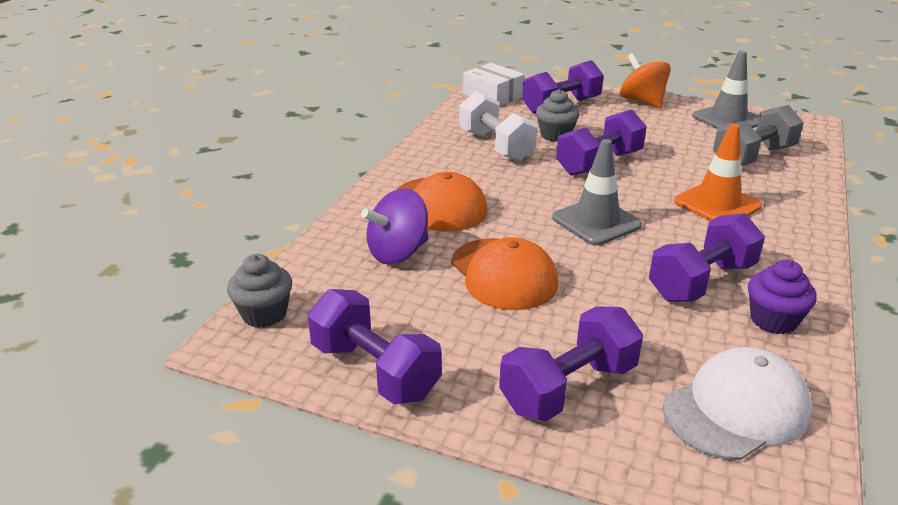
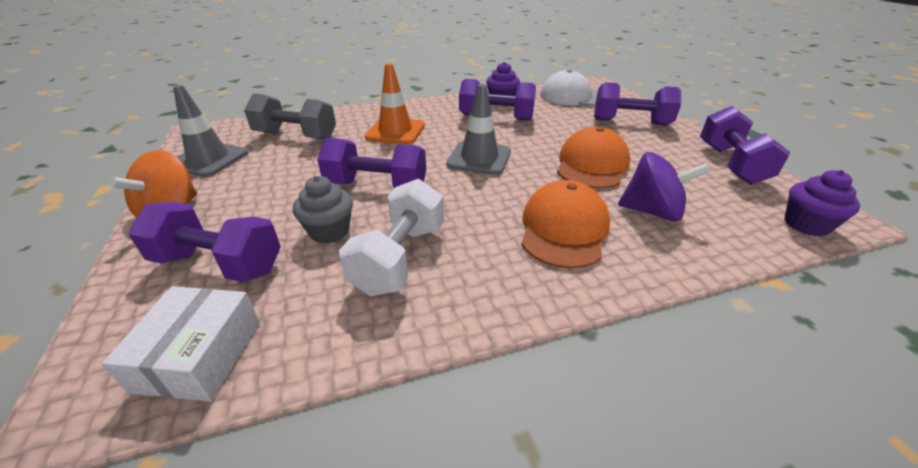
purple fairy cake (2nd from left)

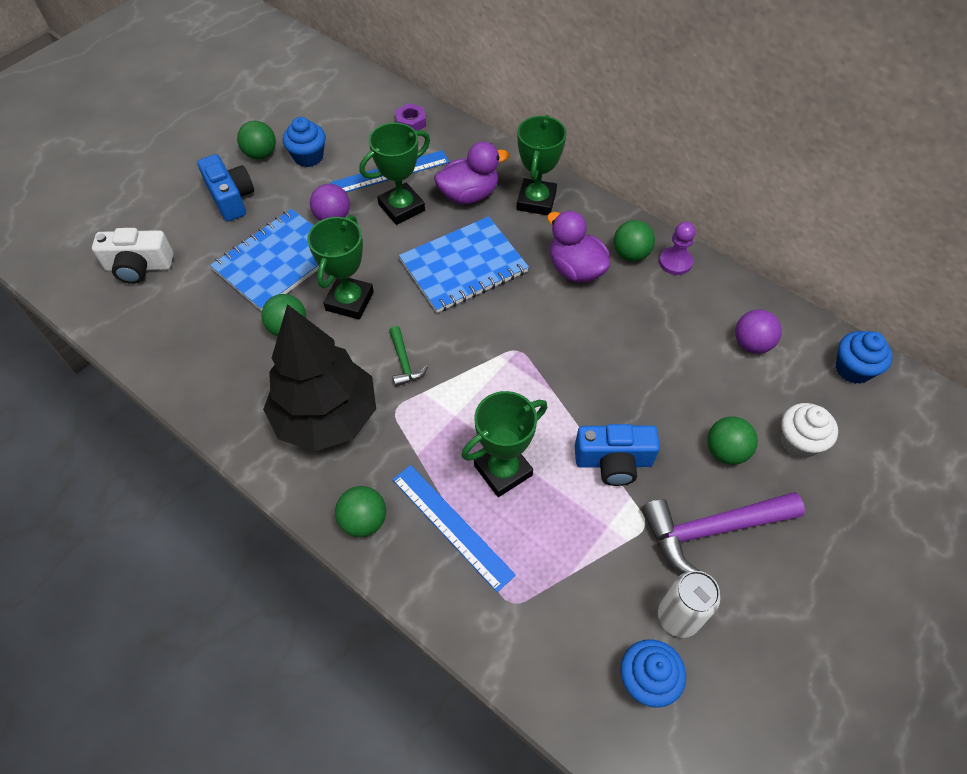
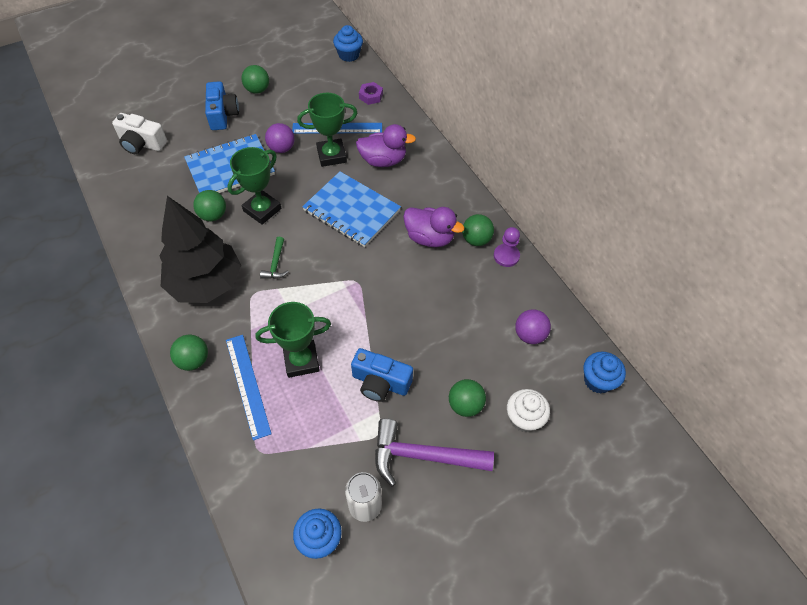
blue fairy cake (2nd from left)
blue exercise book (2nd from left)
emerald trophy (4th from left in the first image)
purple rubber duck (2nd from left)

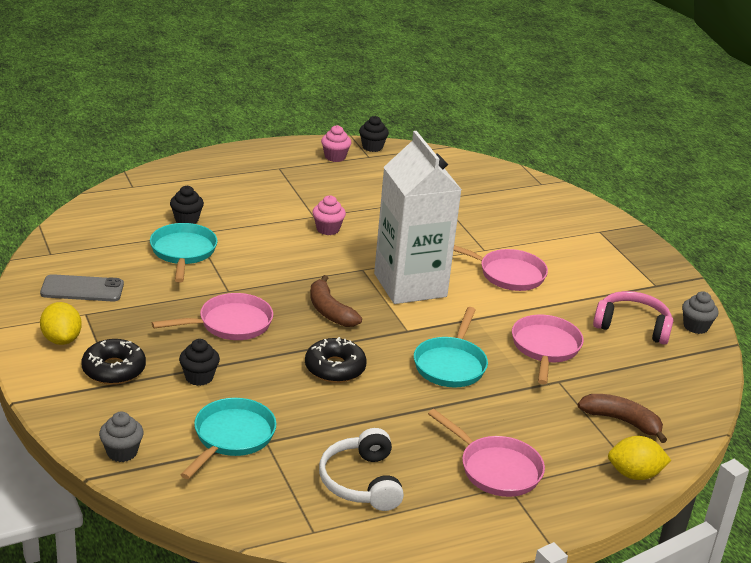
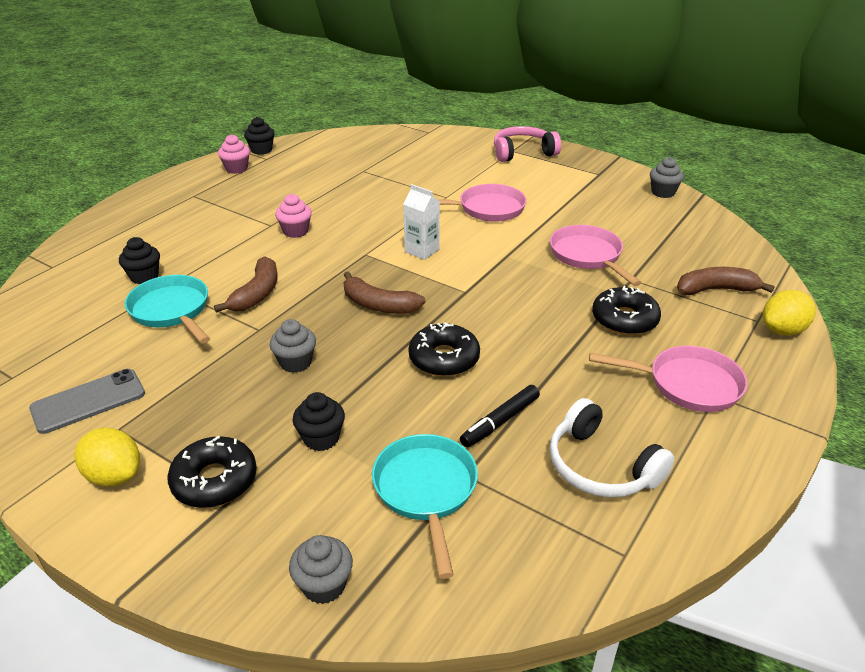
grey fairy cake (1st from left)
pure white juice carton
aqua pan (3rd from left in the first image)
rosy headphones
russet banana (1st from left)
jet-black marker
jet-black glazed donut (3rd from left)

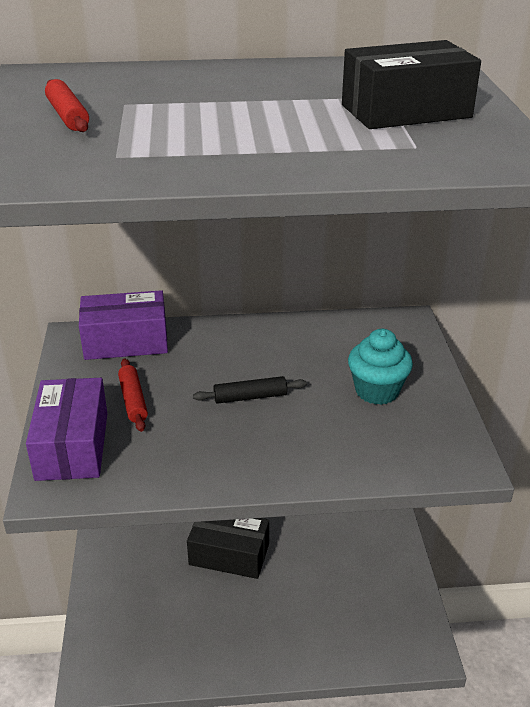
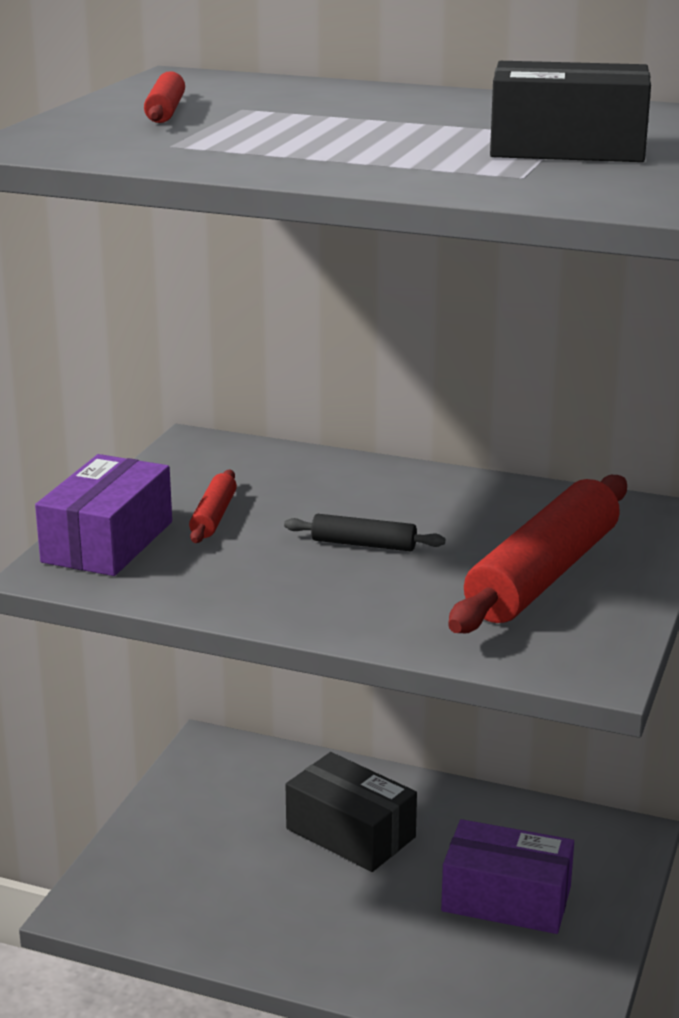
purple package (2nd from left)
red dough roller (3rd from left)

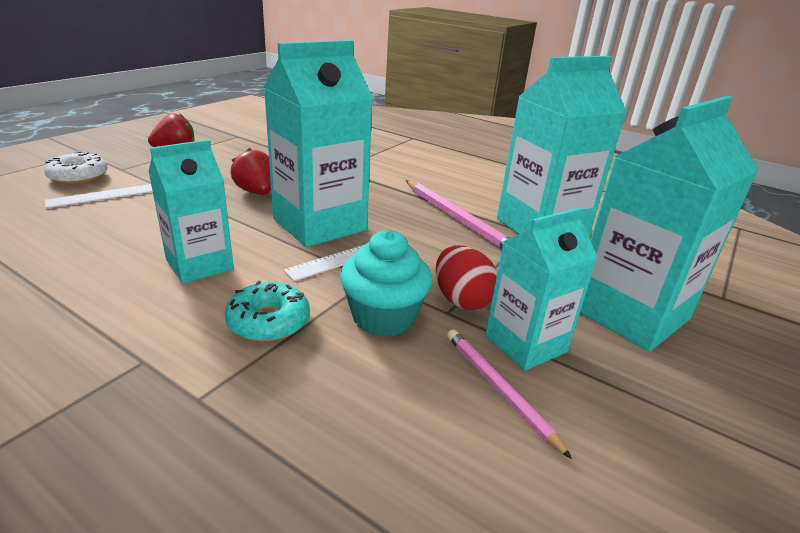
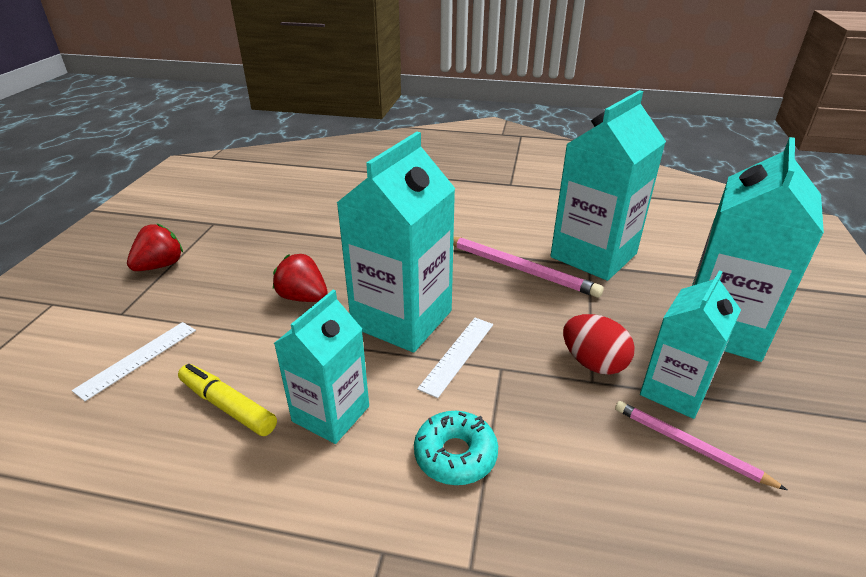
pure white glazed donut
aqua fairy cake
golden marker

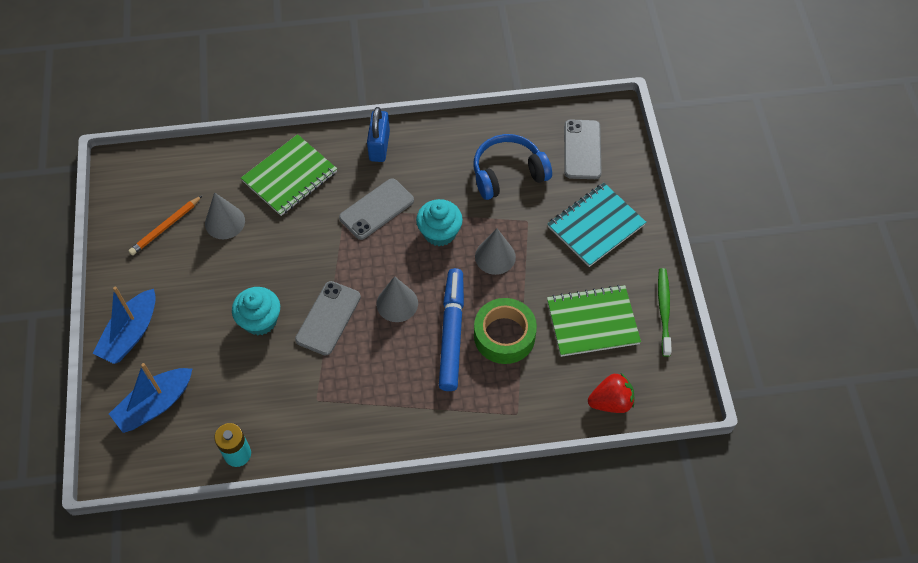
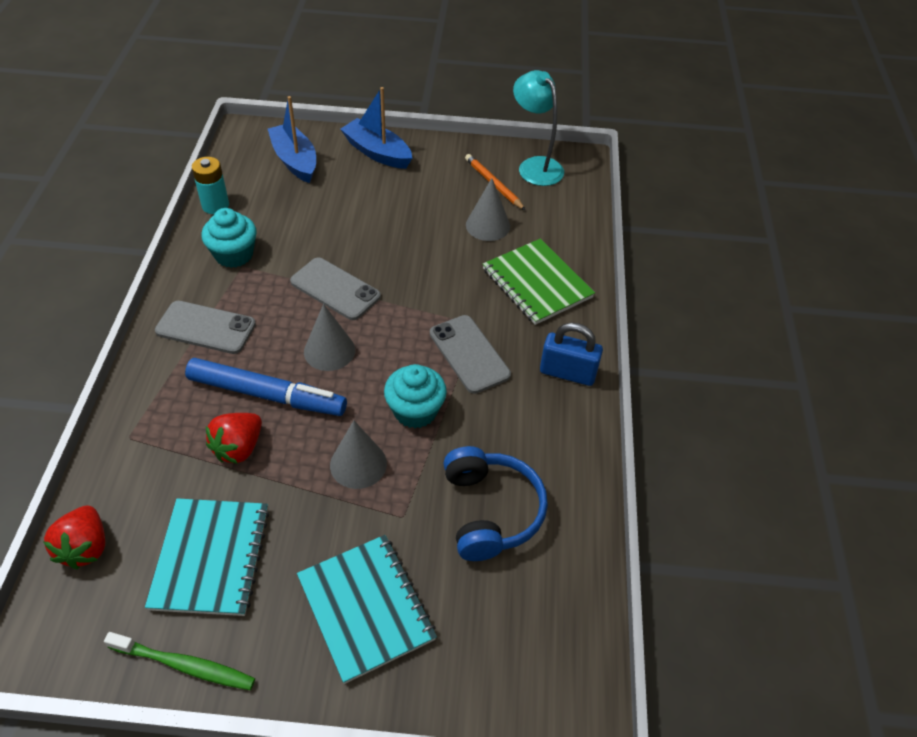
aqua fairy cake (1st from left)
red berry (2nd from left)
aqua exercise book (1st from left)
grey phone (1st from left)
aqua reading lamp

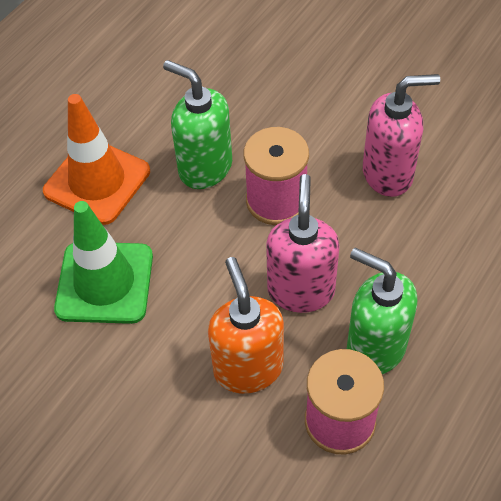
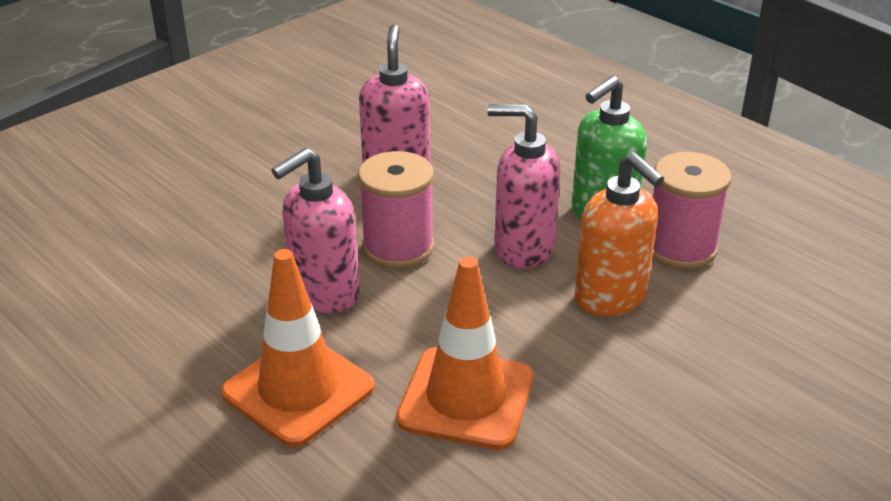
orange safety cone (2nd from left)
rosy soap dispenser (1st from left)
orange soap dispenser

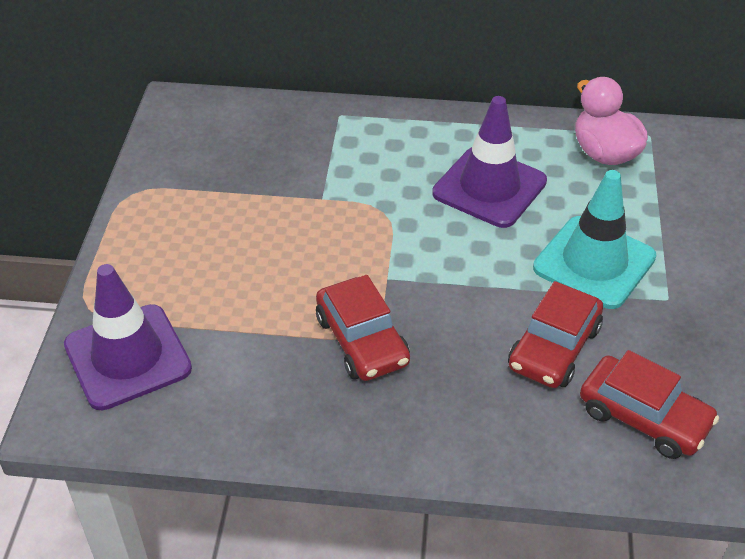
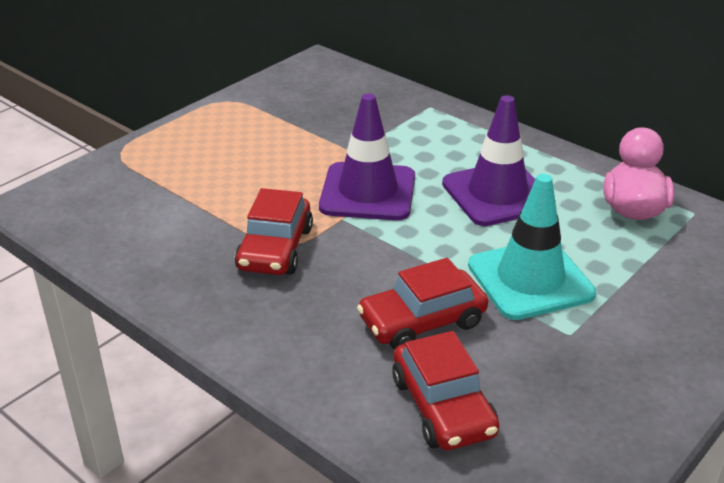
purple safety cone (1st from left)

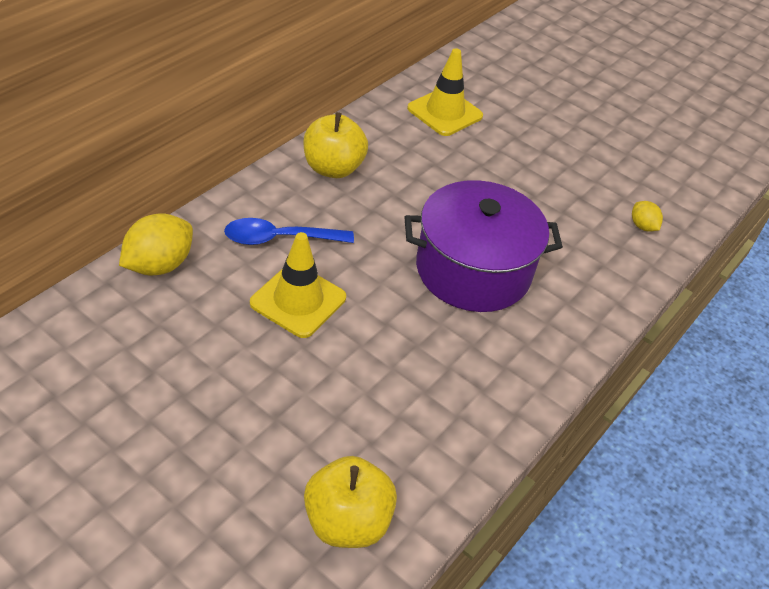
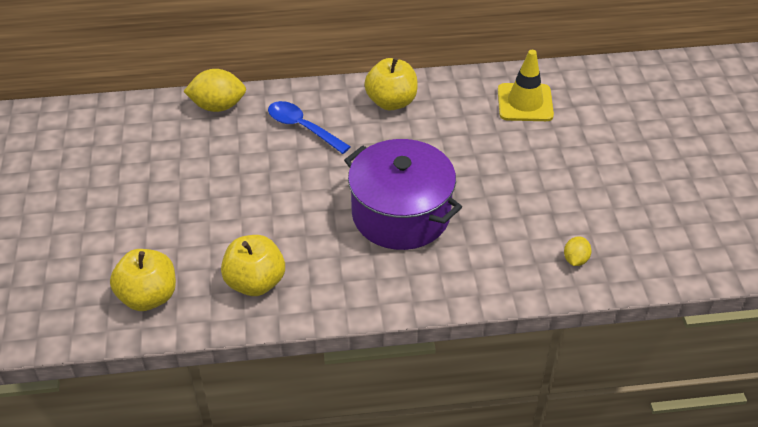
golden safety cone (1st from left in the first image)
golden apple fruit (2nd from left)

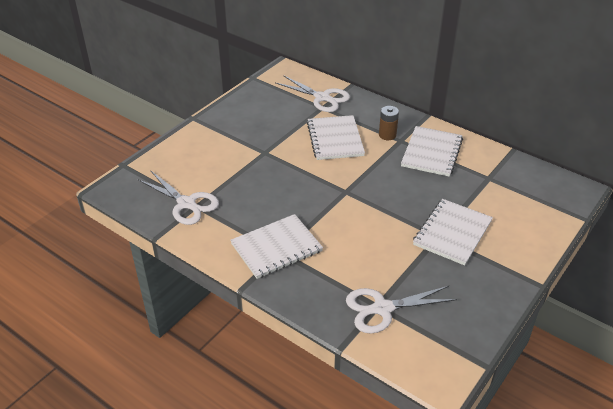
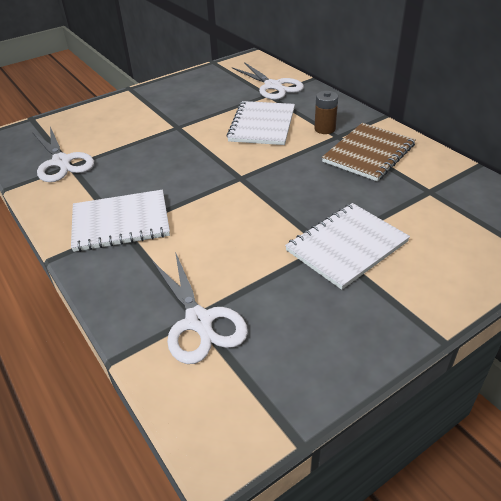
pure white pair of scissors (2nd from left)
russet exercise book

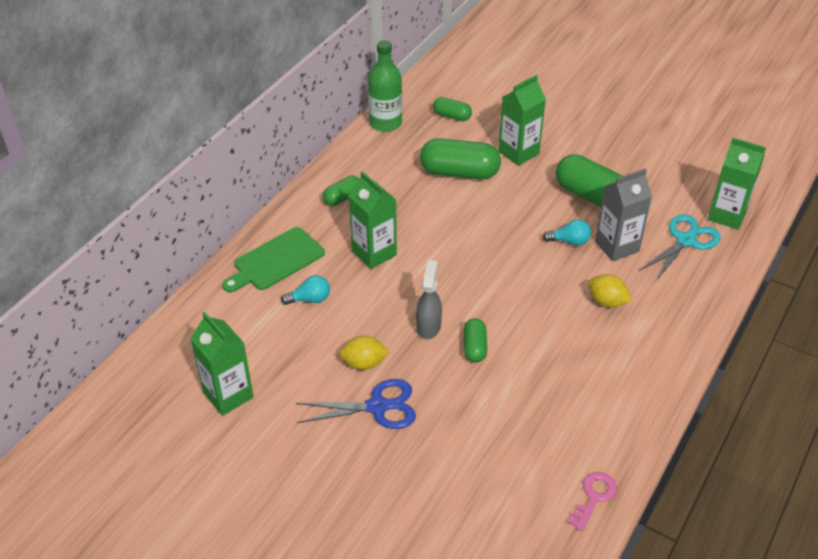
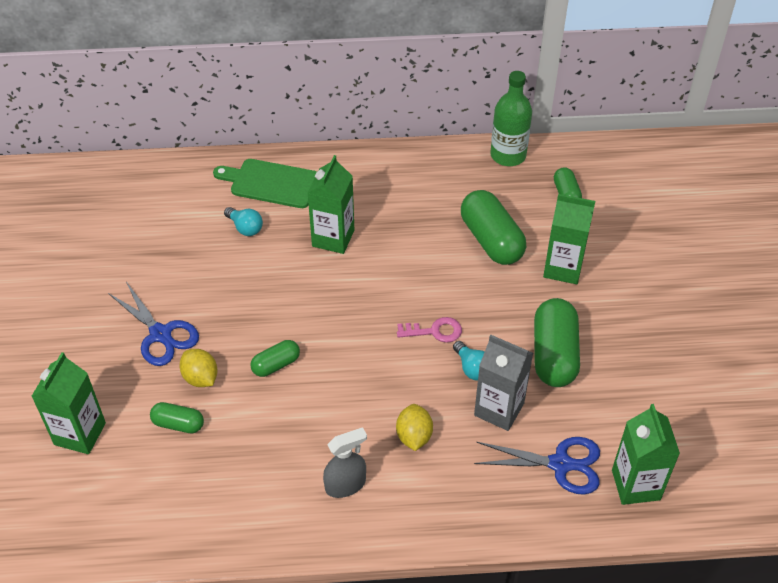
emerald juice carton (1st from left)
emerald pill (1st from left)
golden lemon (1st from left)
grey spray cleaner
rosy latchkey
blue pair of scissors (2nd from left)

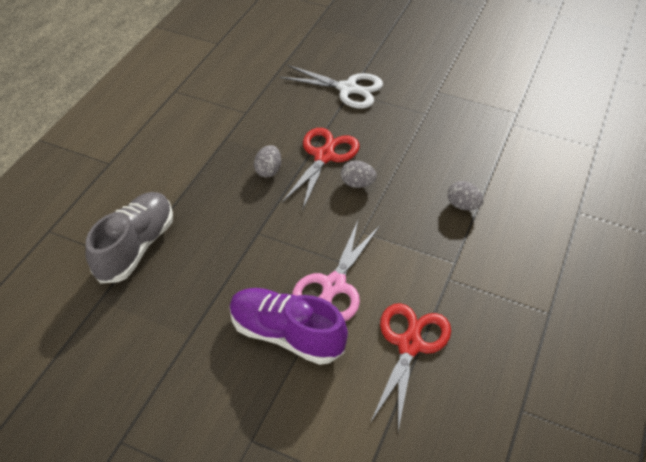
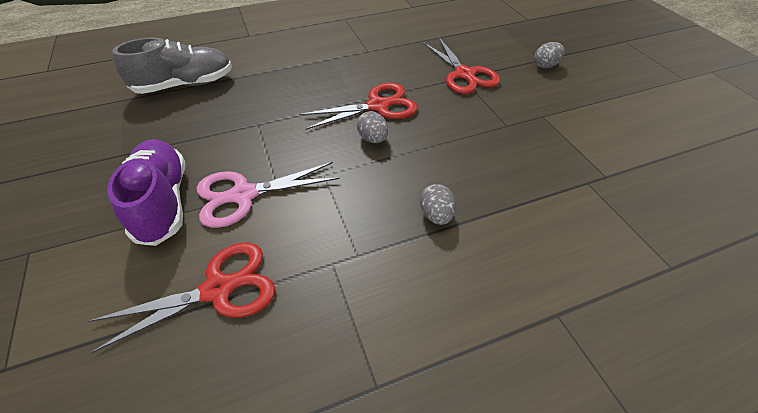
grey egg (3rd from left)
red pair of scissors (3rd from left)

